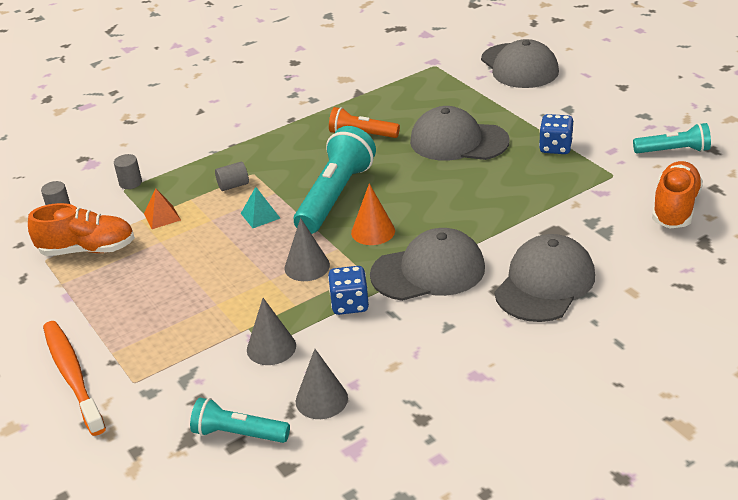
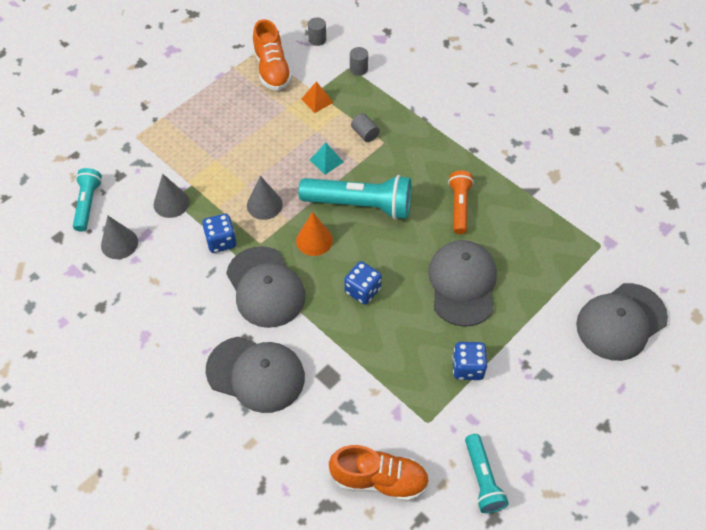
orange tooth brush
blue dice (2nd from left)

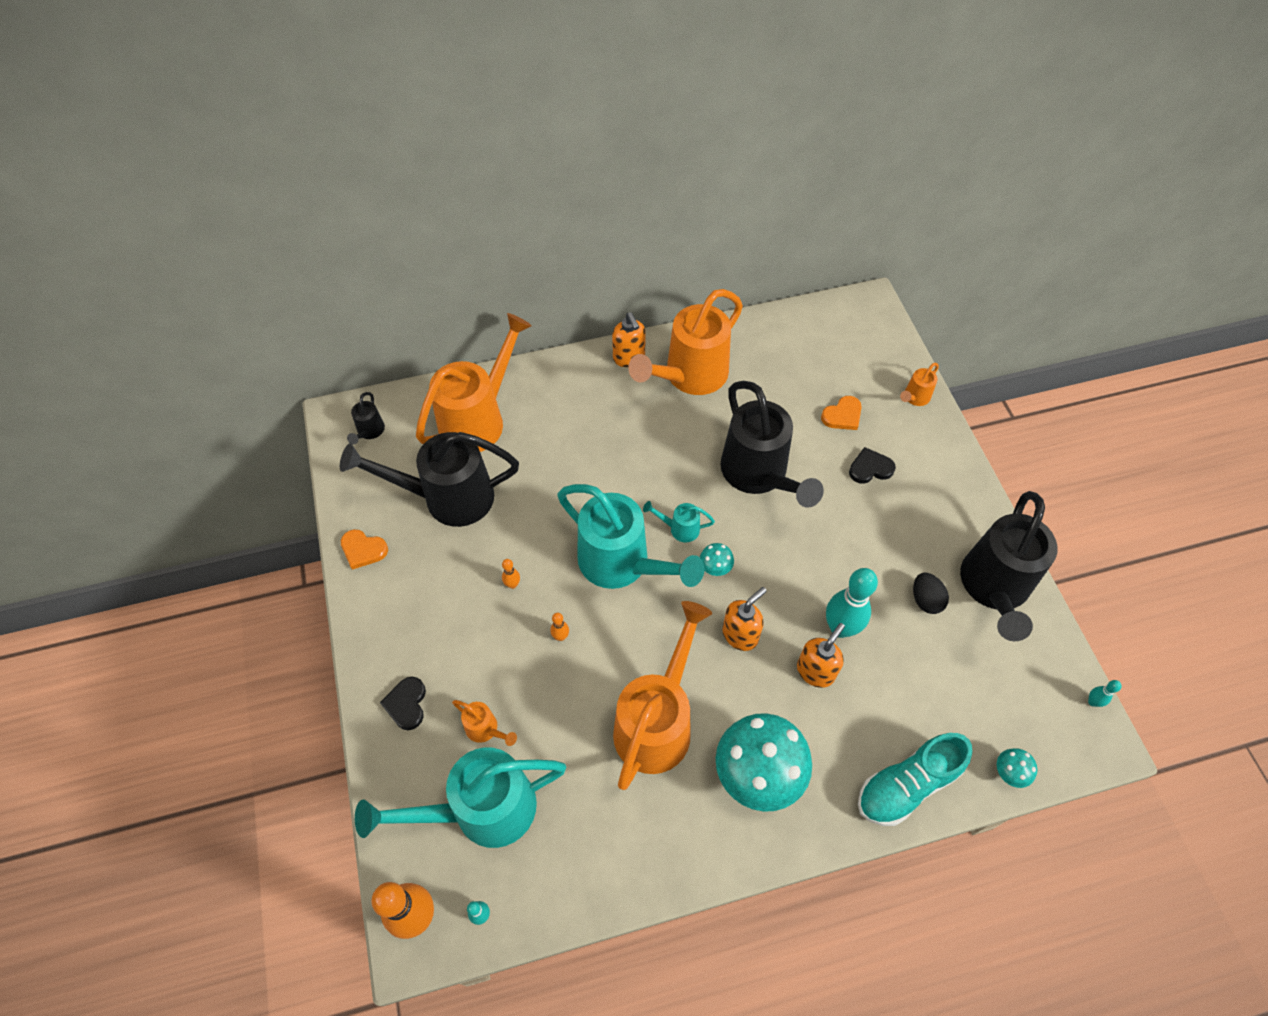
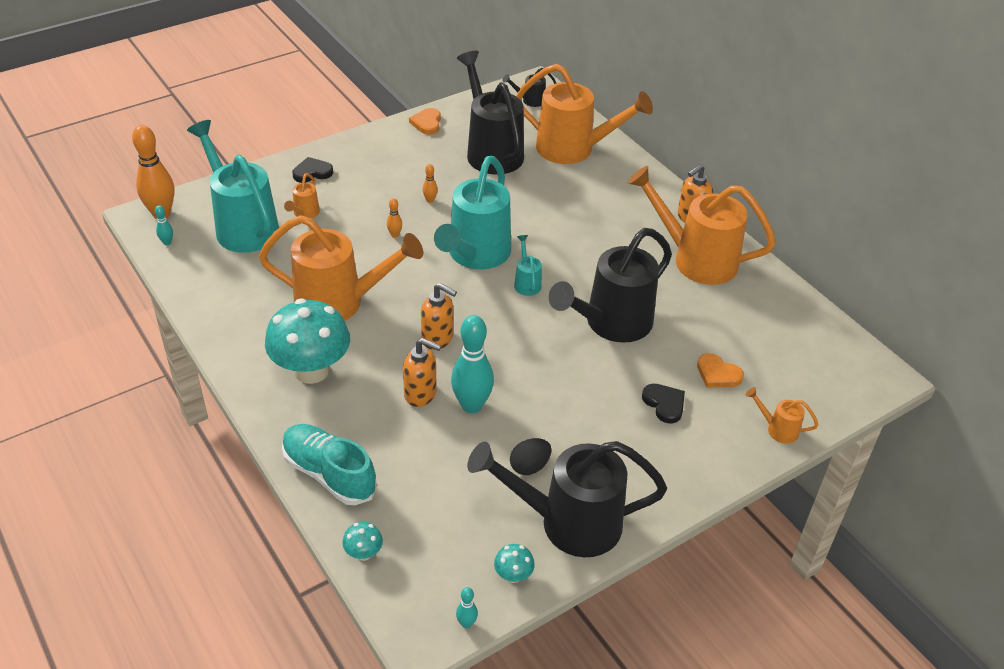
aqua fungus (3rd from left)

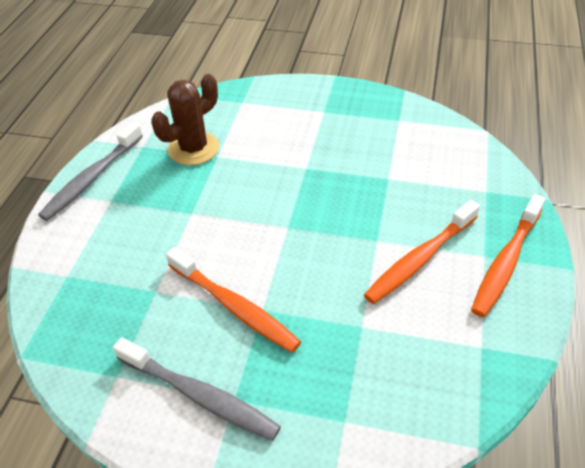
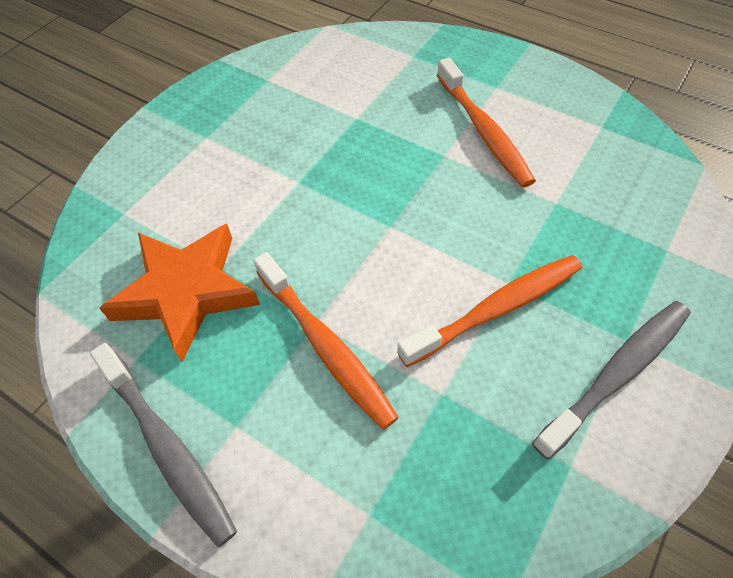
orange star shape
orange tooth brush (1st from left)

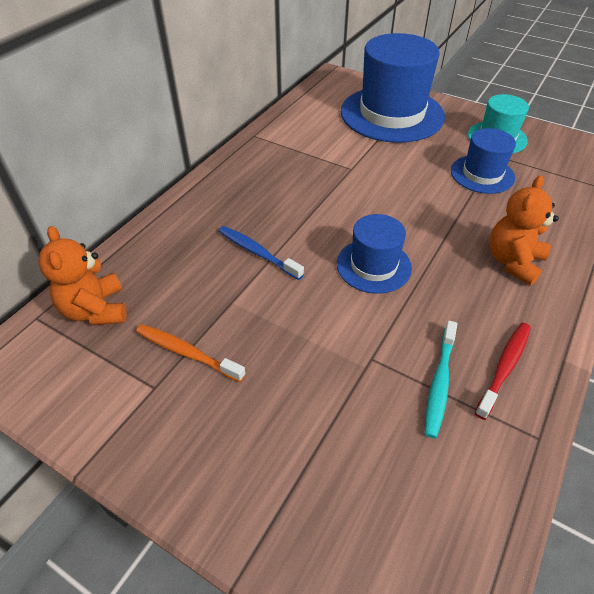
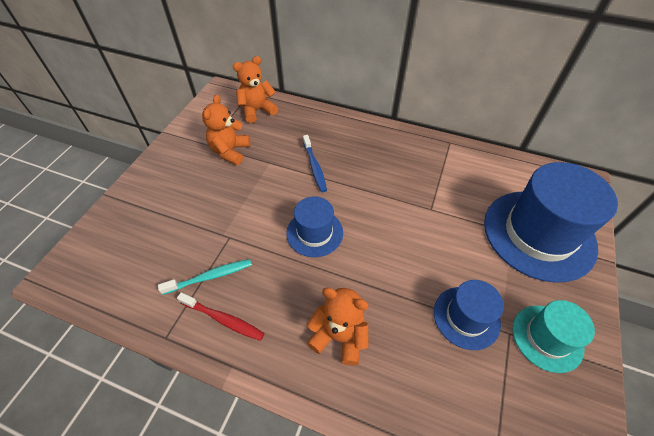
orange teddy bear (1st from left)
blue tooth brush
aqua tooth brush

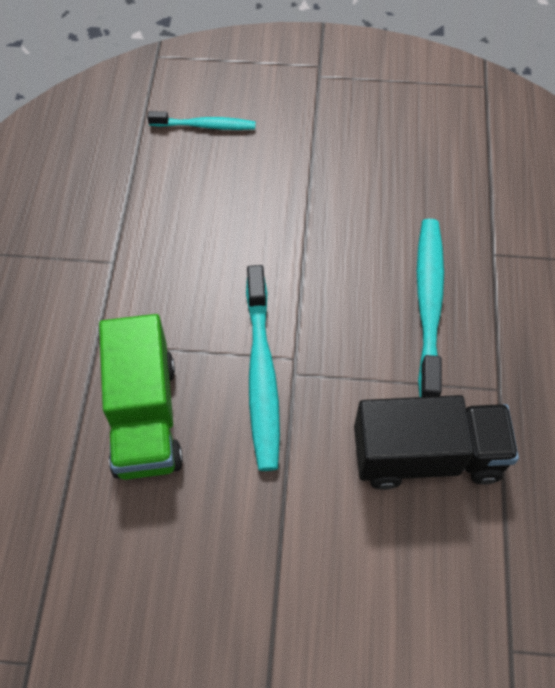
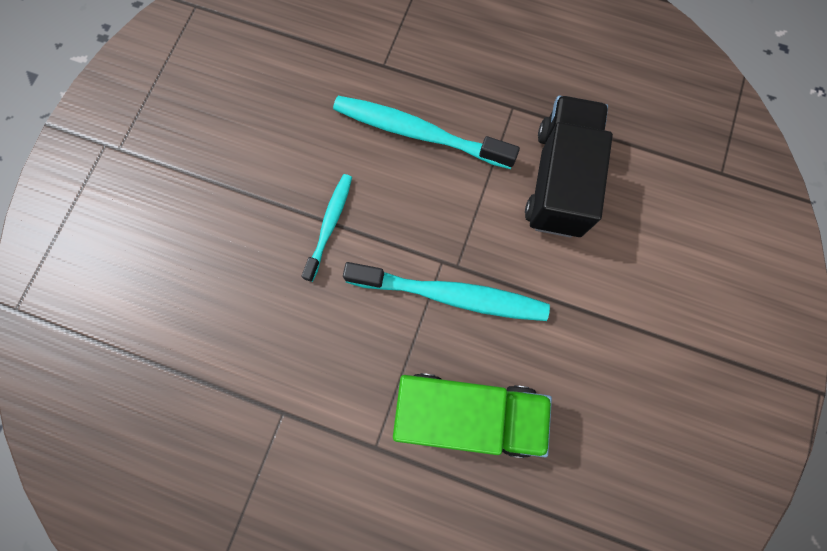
aqua tooth brush (1st from left)

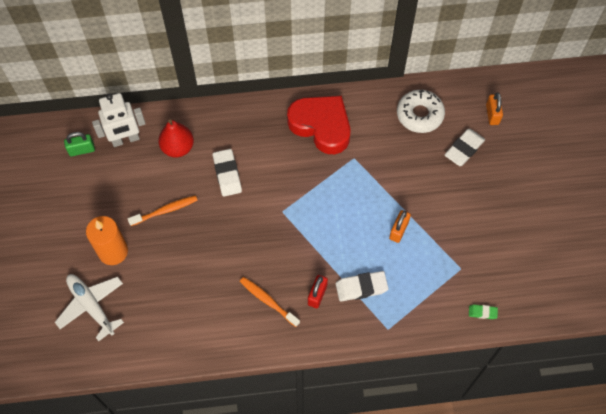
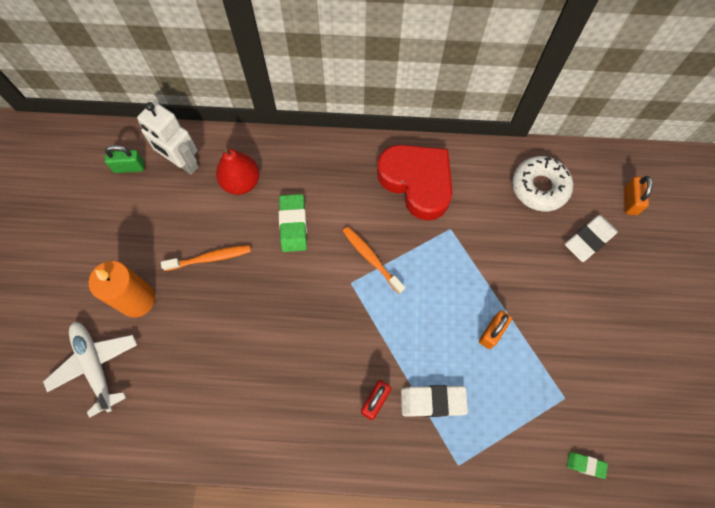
pure white robot figure
emerald eraser (1st from left)
orange tooth brush (2nd from left)

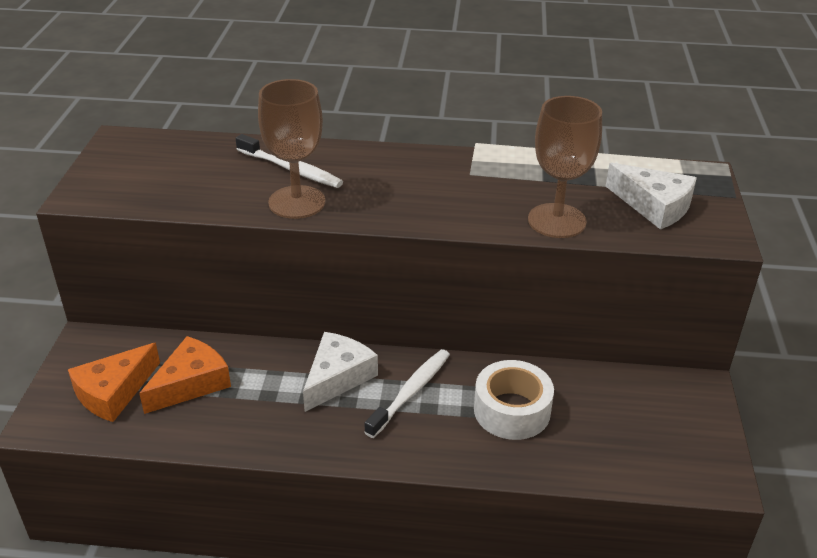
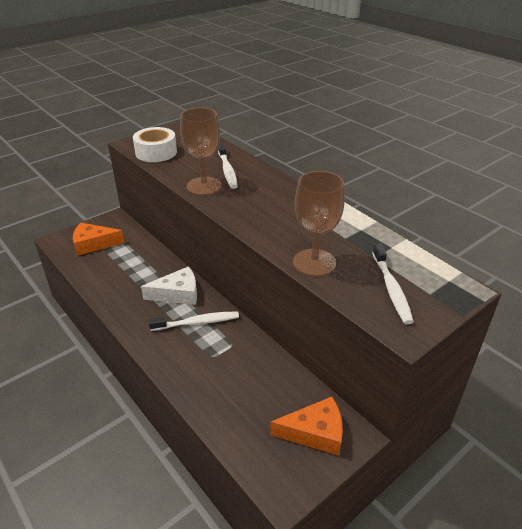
orange piece of cheese (2nd from left)
pure white sticky tape
pure white tooth brush (3rd from left)

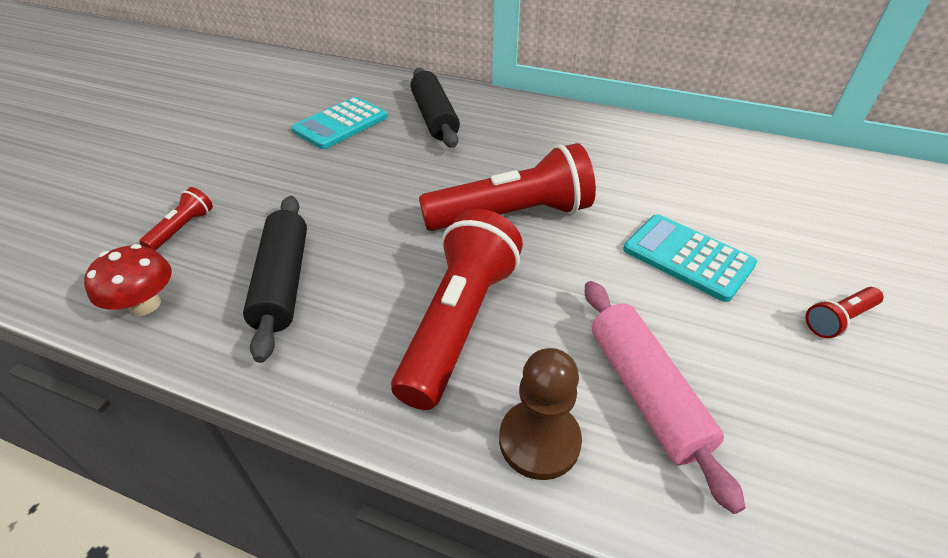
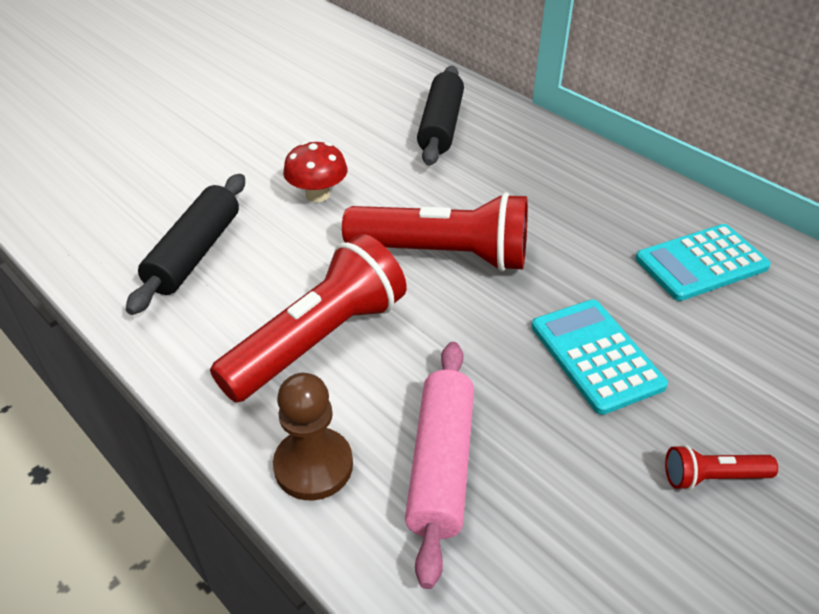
red fungus
red torch (1st from left in the first image)
aqua pocket calculator (2nd from left)

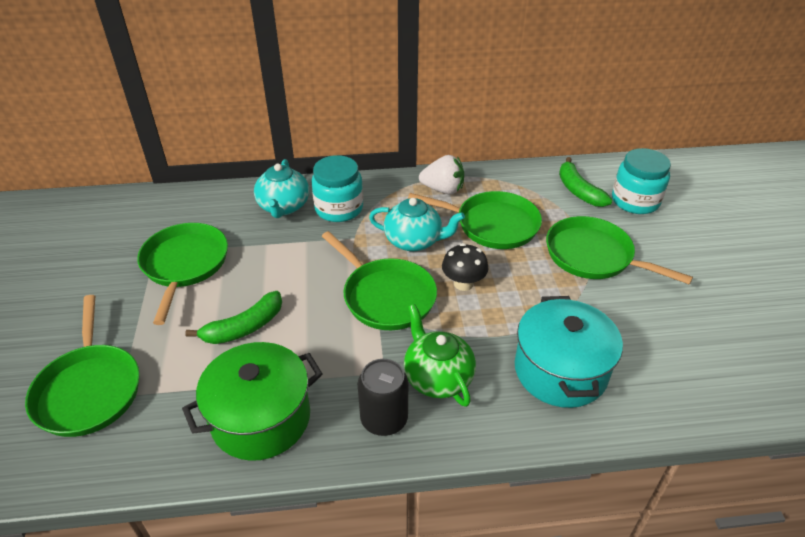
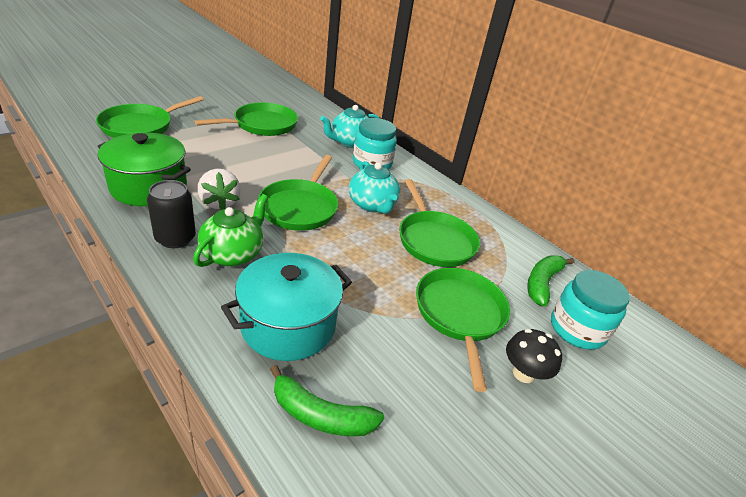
emerald banana (1st from left)
pure white berry
jet-black fungus

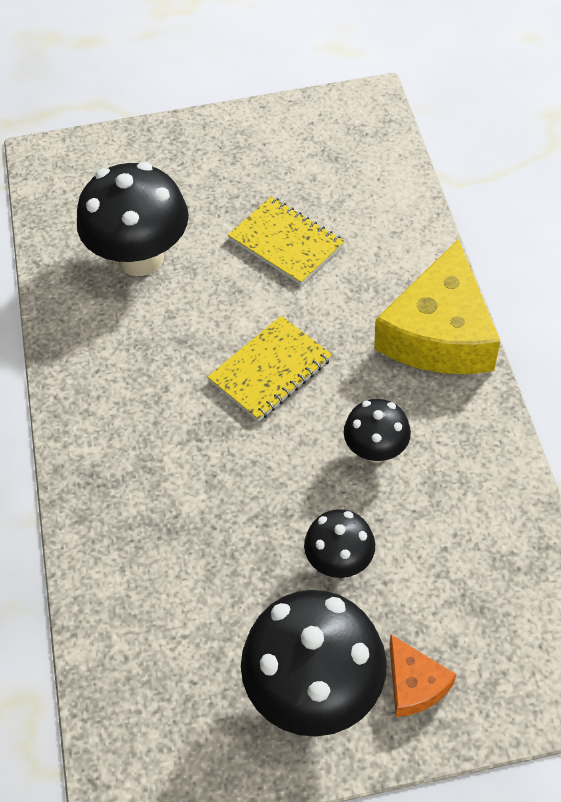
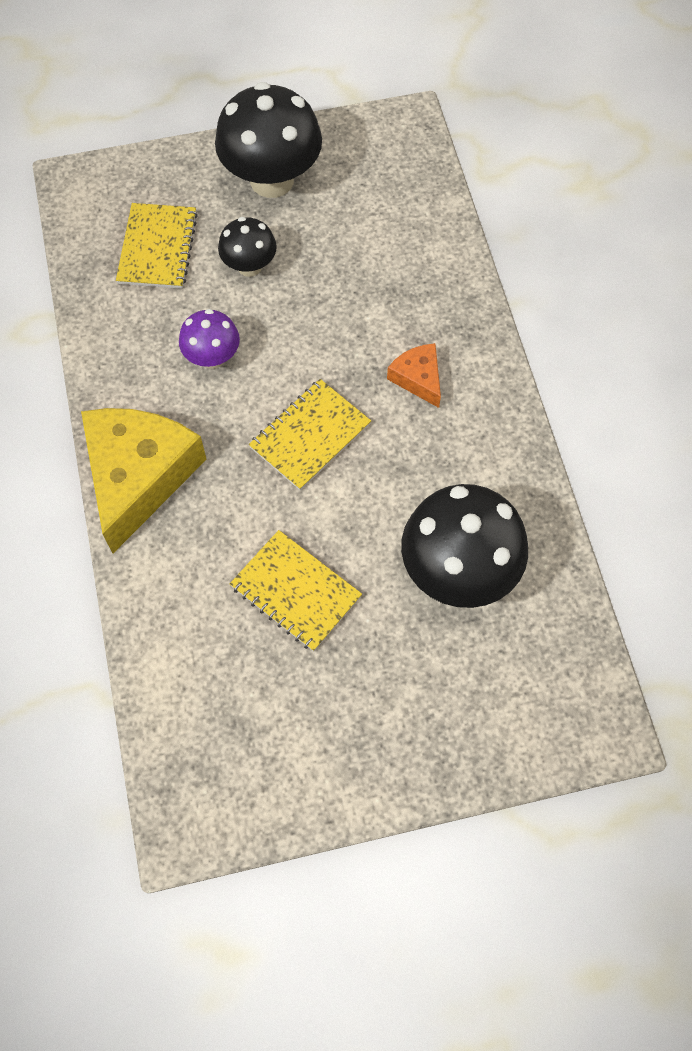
purple fungus
orange piece of cheese
golden exercise book (1st from left)

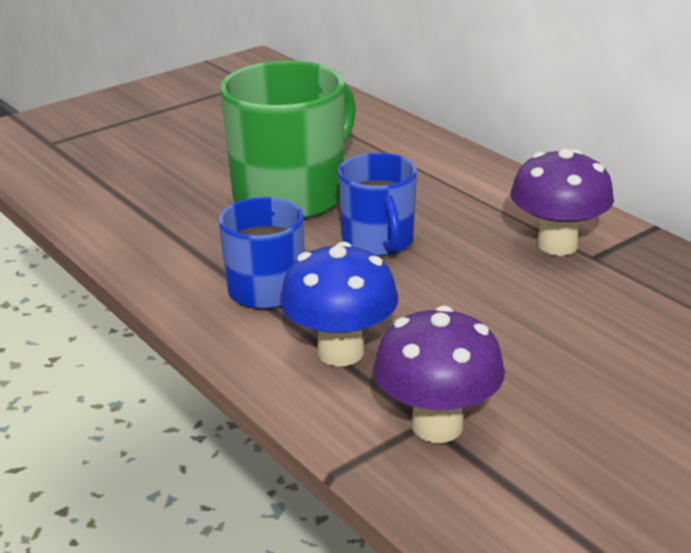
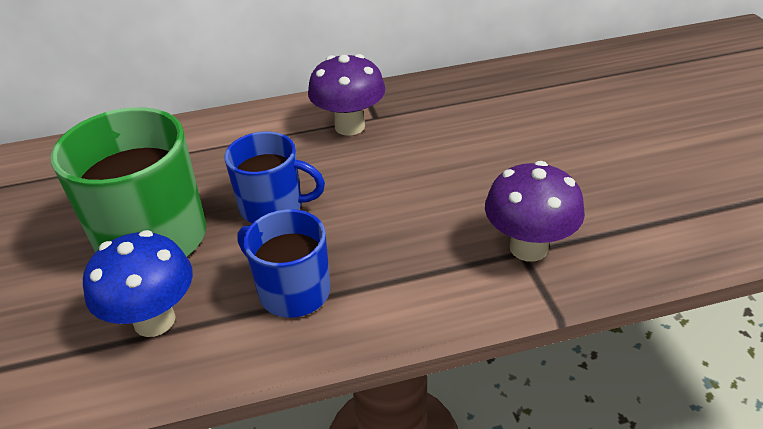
blue fungus

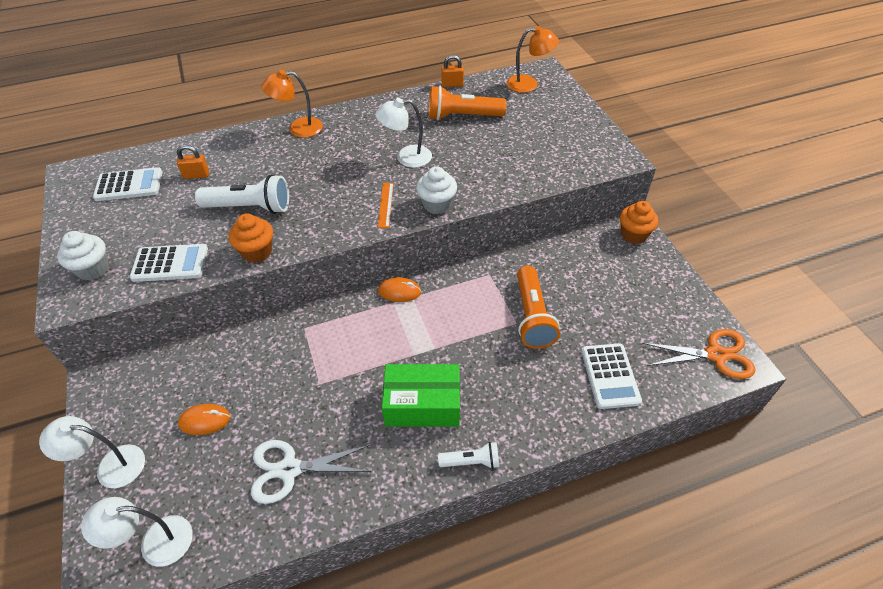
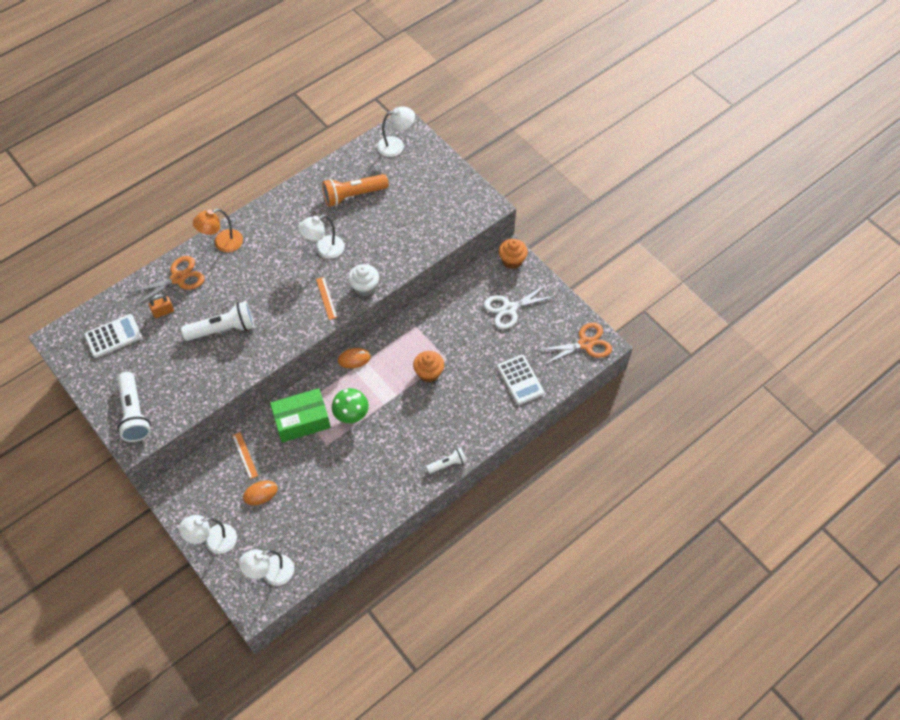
pure white torch (1st from left)
pure white pocket calculator (2nd from left in the first image)
orange fairy cake (1st from left)
pure white pair of scissors
emerald package
orange small lock (2nd from left in the first image)
pure white reading lamp (4th from left)
orange torch (2nd from left in the first image)
orange pair of scissors (1st from left)
orange straightedge (1st from left)
emerald fungus

